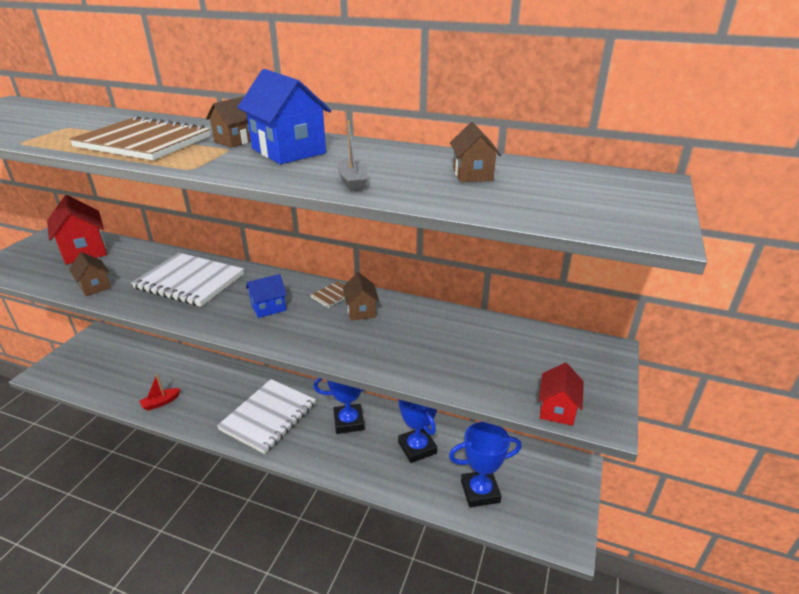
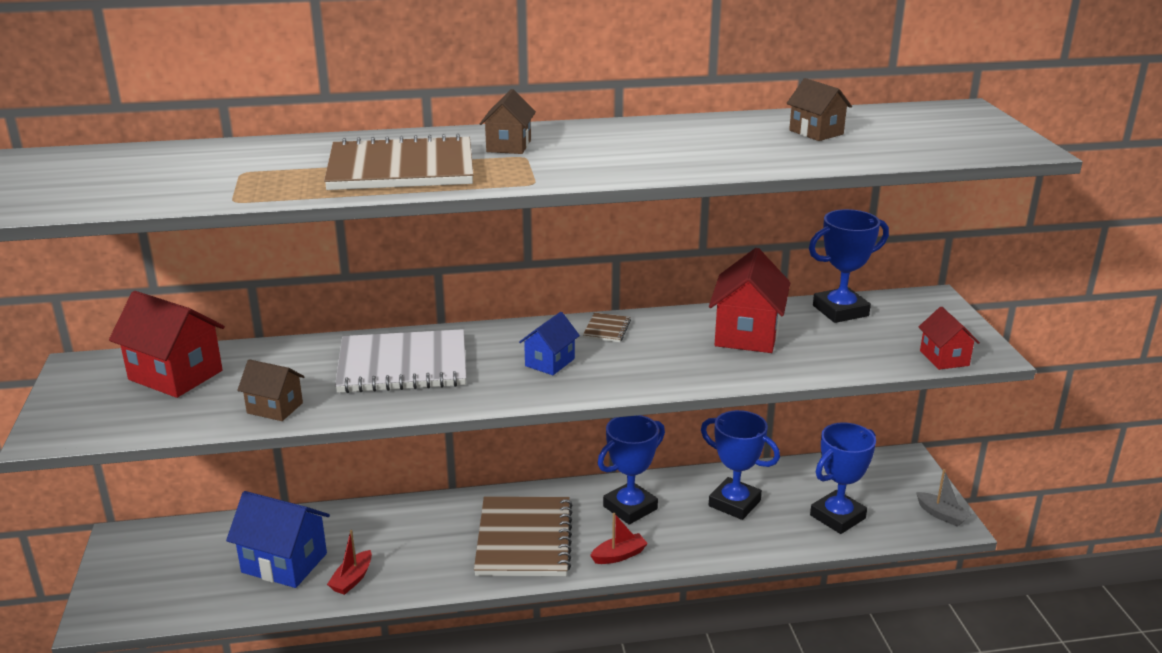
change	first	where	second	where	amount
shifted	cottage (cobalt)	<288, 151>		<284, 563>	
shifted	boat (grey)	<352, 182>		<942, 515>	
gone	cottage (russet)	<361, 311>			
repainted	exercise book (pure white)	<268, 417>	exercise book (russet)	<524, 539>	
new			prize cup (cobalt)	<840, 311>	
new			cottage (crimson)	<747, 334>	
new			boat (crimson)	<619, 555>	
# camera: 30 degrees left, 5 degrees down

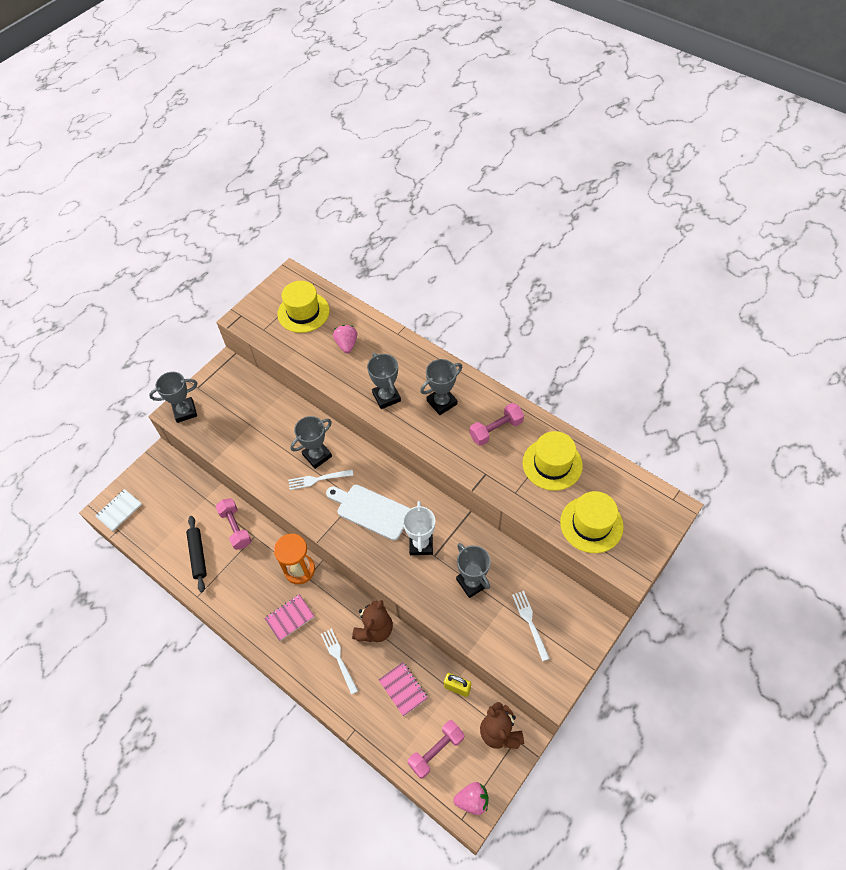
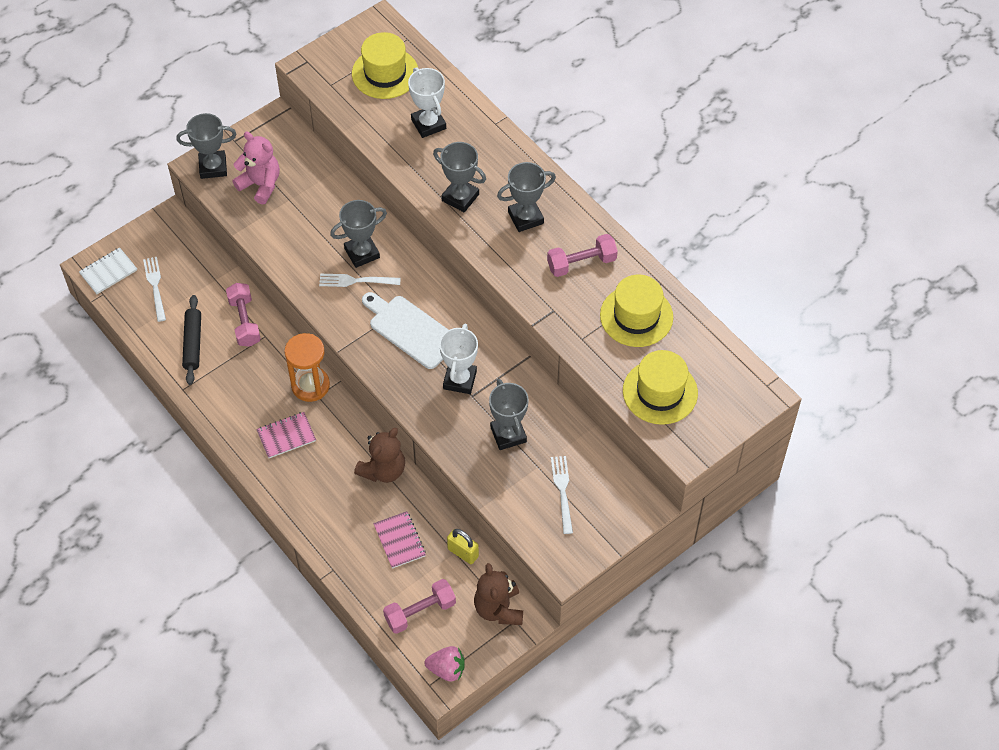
change	first	where	second	where	amount
swapped	berry (rose-pink)	<346, 344>	prize cup (pure white)	<428, 124>	
rotated	prize cup (grey)	<386, 397>		<460, 197>	45 degrees counterclockwise
shifted	table fork (pure white)	<338, 658>		<155, 286>	
new			stuffed bear (rose-pink)	<260, 185>	
# camera: 10 degrees right, 0 degrees up

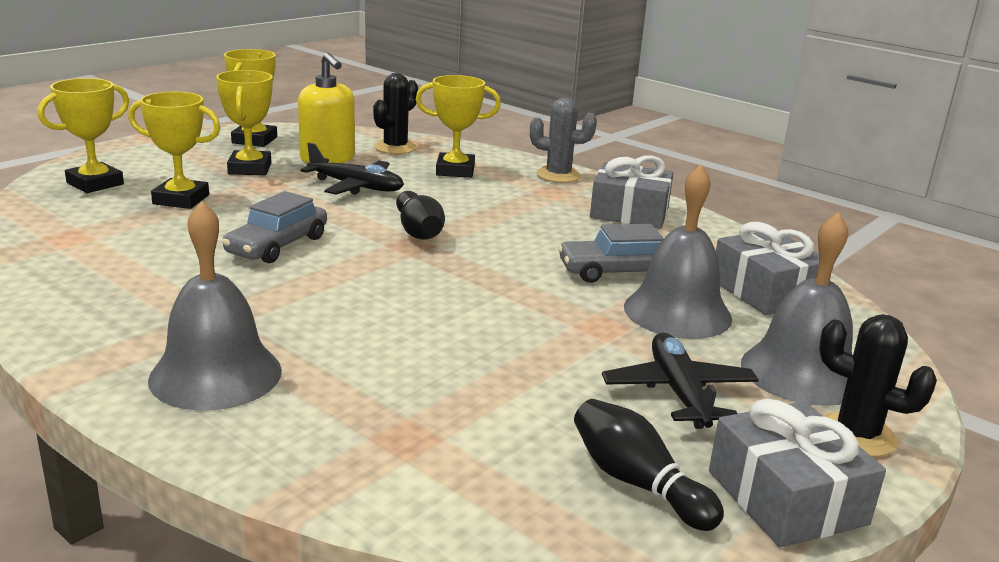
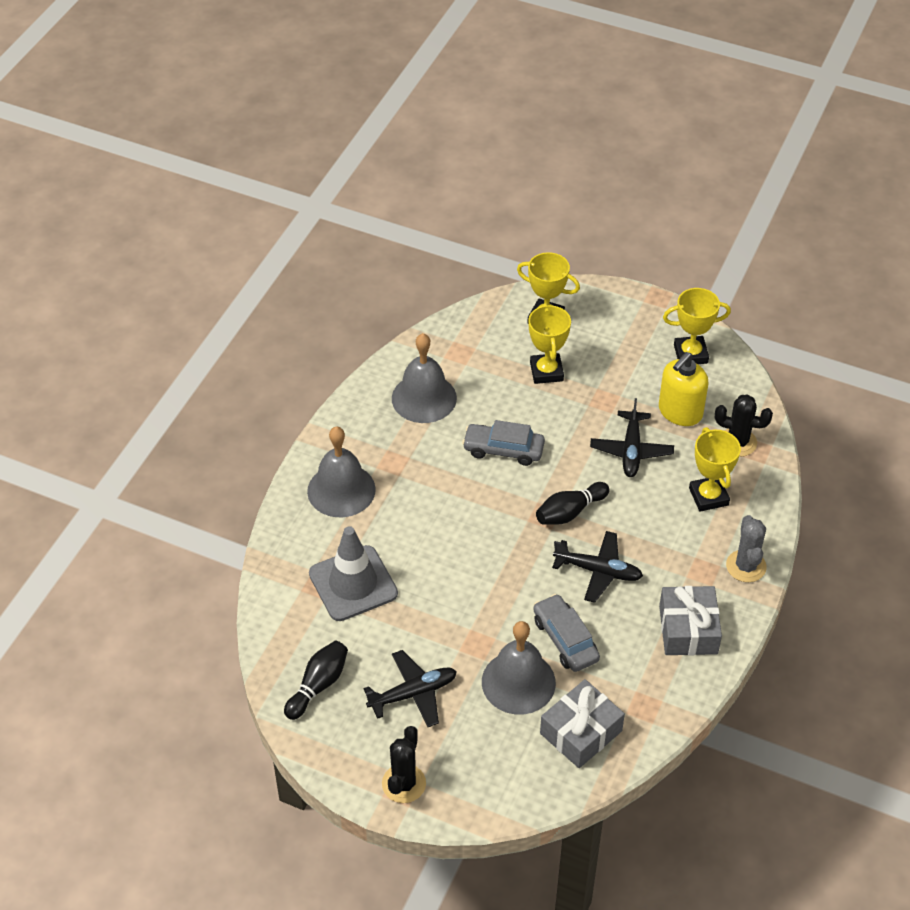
change	first	where	second	where	amount
gone	prize cup (bright yellow)	<250, 169>			
shifted	school bell (grey)	<801, 372>		<424, 398>	
gone	wrapped gift (grey)	<786, 497>			
new			safety cone (grey)	<353, 583>	
new			aeroplane (jet-black)	<598, 571>	
# camera: 75 degrees right, 25 degrees up

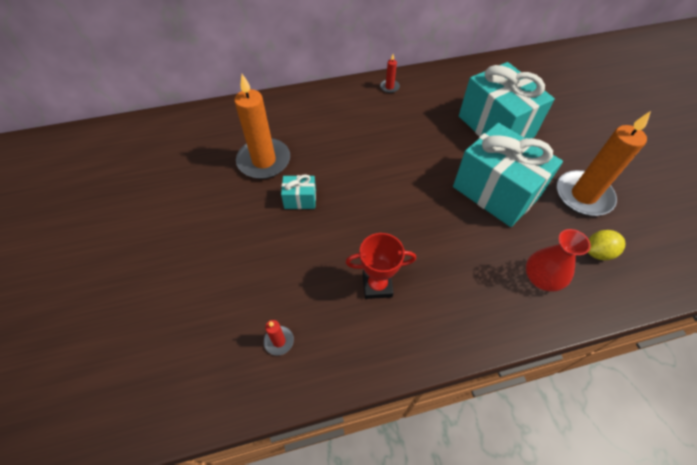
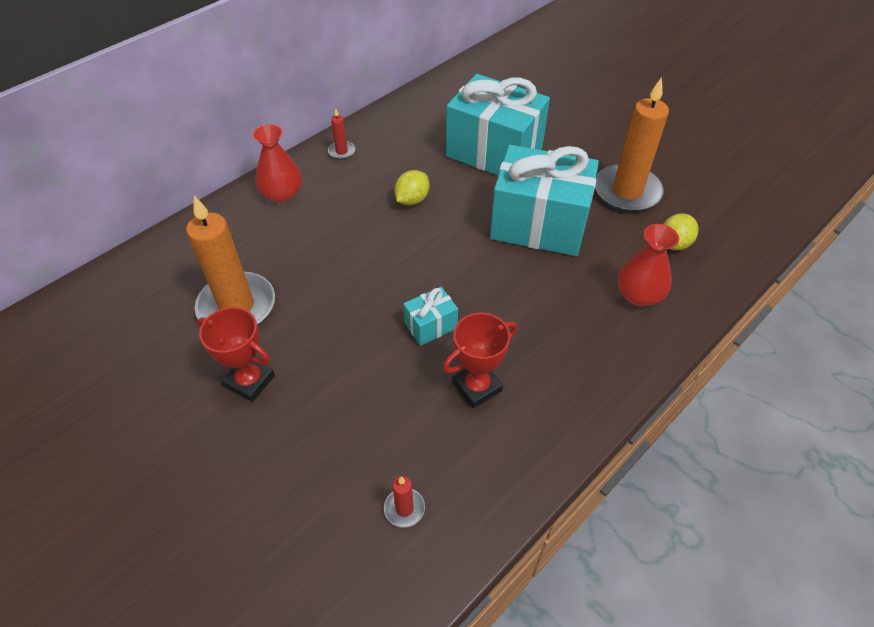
change	first	where	second	where	amount
shifted	wrapped gift (turquoise)	<300, 199>		<431, 325>	
new			vase (crimson)	<282, 194>	
new			toy lemon (bright yellow)	<412, 200>	
new			prize cup (crimson)	<250, 381>	
# camera: 30 degrees left, 5 degrees down

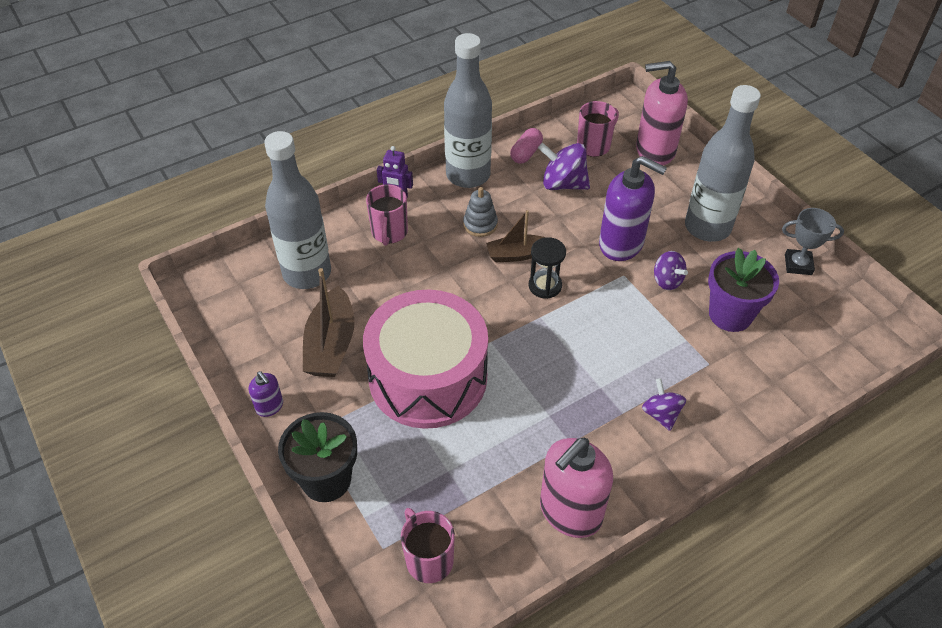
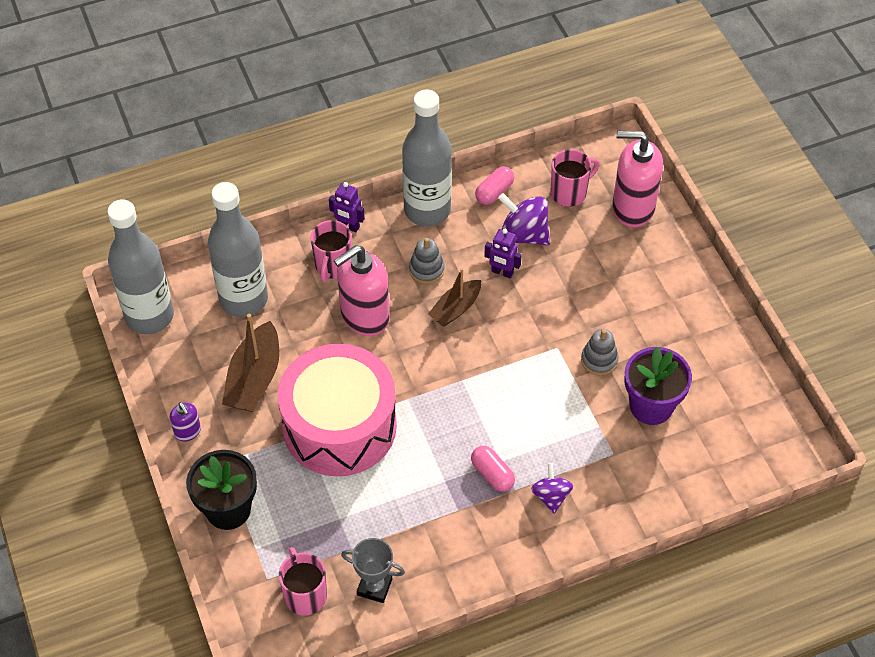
change	first	where	second	where	amount
shifted	flask (grey)	<707, 227>		<149, 316>	
gone	pump bottle (violet)	<621, 244>			
shifted	prize cup (grey)	<798, 265>		<374, 587>	
rotated	boat (russet)	<517, 254>		<455, 309>	45 degrees counterclockwise
gone	hourglass (jet-black)	<545, 286>			
swapped	whirligig (violet)	<667, 281>	stacking toy (grey)	<599, 360>	
shifted	pump bottle (rose-pink)	<570, 512>		<364, 316>	
new			robot figure (violet)	<502, 272>	
new			pill (rose-pink)	<492, 474>	
# camera: 10 degrees right, 5 degrees up

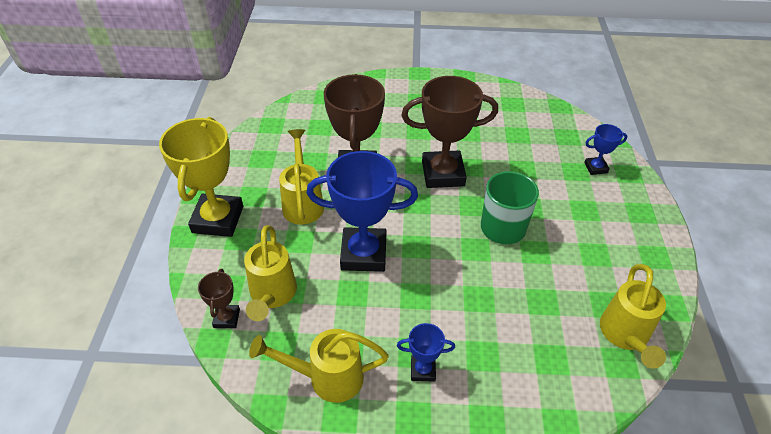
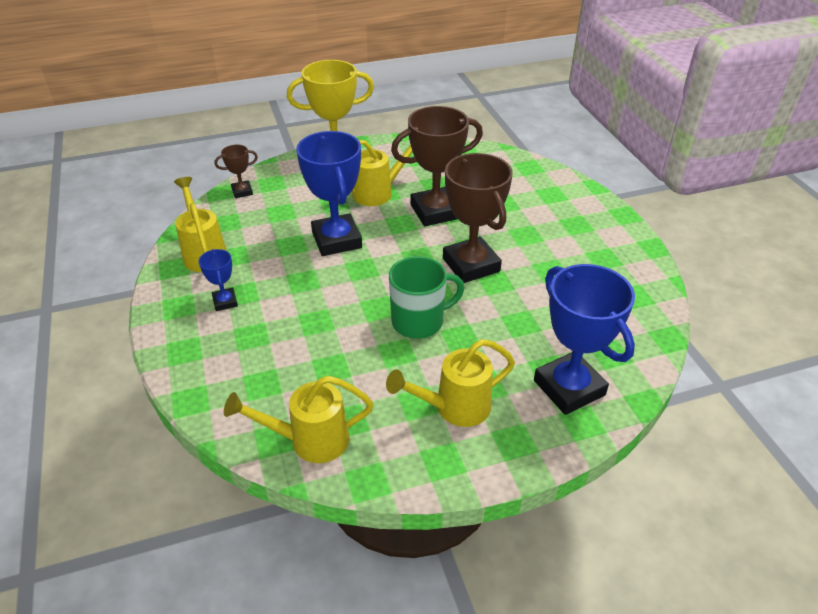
change	first	where	second	where	amount
scaled	prize cup (cobalt)	<595, 168>		<569, 388>	x2.10
shifted	watering can (bright yellow)	<272, 295>		<454, 407>	
# camera: 70 degrees right, 5 degrees down

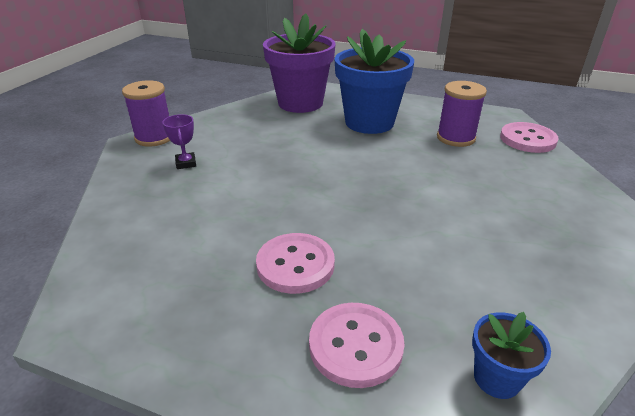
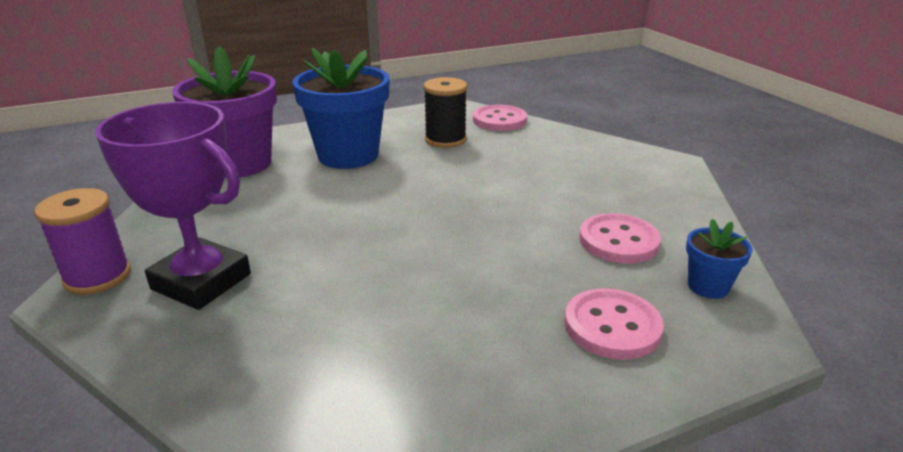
change	first	where	second	where	amount
repainted	bobbin (violet)	<455, 138>	bobbin (jet-black)	<445, 140>	
scaled	prize cup (violet)	<186, 163>		<201, 282>	x2.44
shifted	shirt button (rose-pink)	<295, 265>		<618, 241>	
# camera: 45 degrees left, 5 degrees down

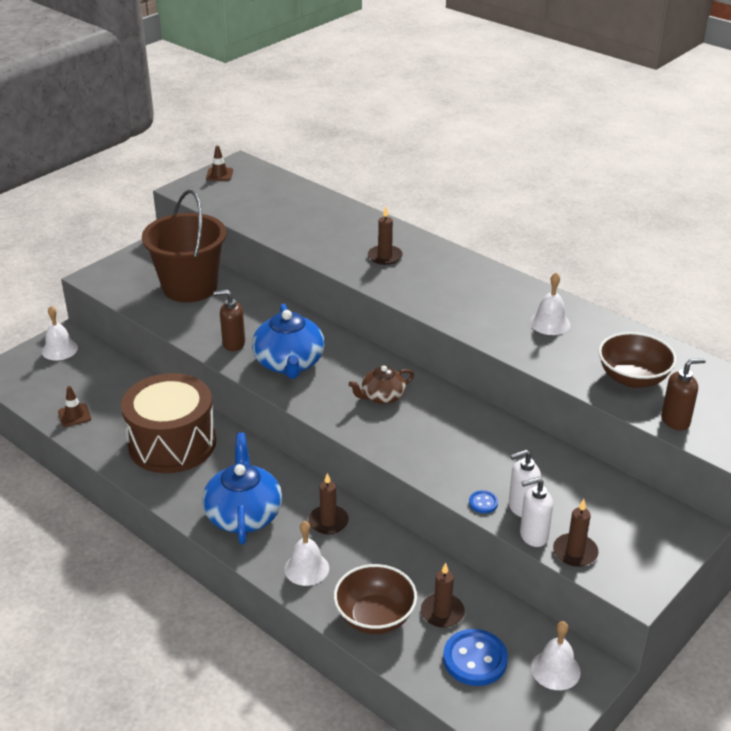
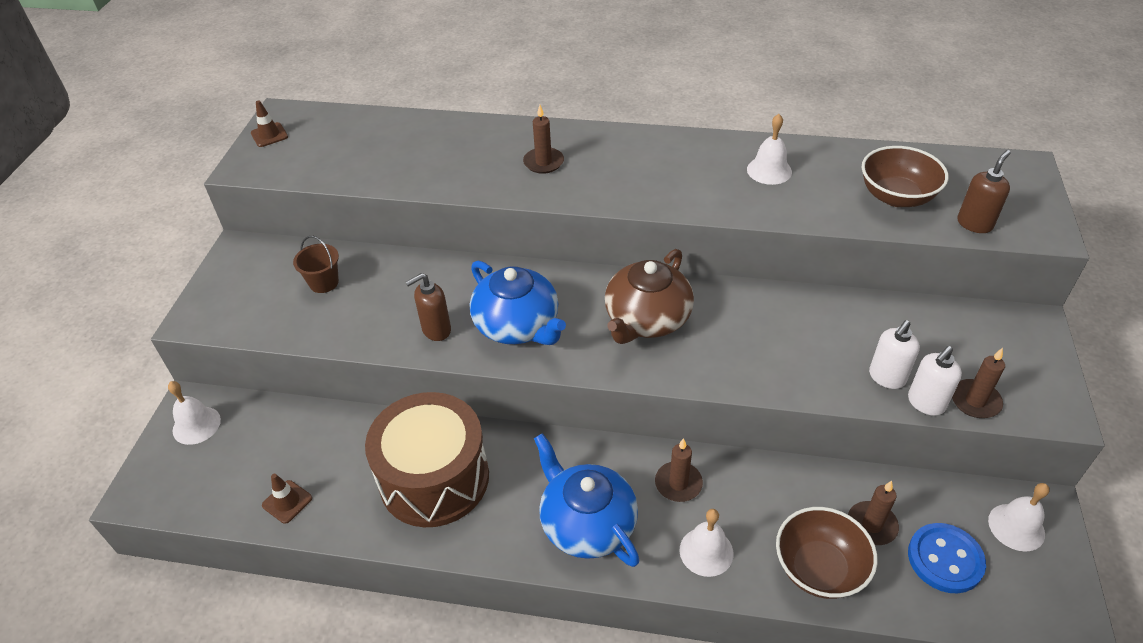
change	first	where	second	where	amount
scaled	pail (russet)	<190, 287>		<324, 282>	x0.43
scaled	china teapot (russet)	<382, 396>		<647, 319>	x1.70
gone	shirt button (cobalt)	<483, 503>			
# camera: 30 degrees left, 10 degrees up

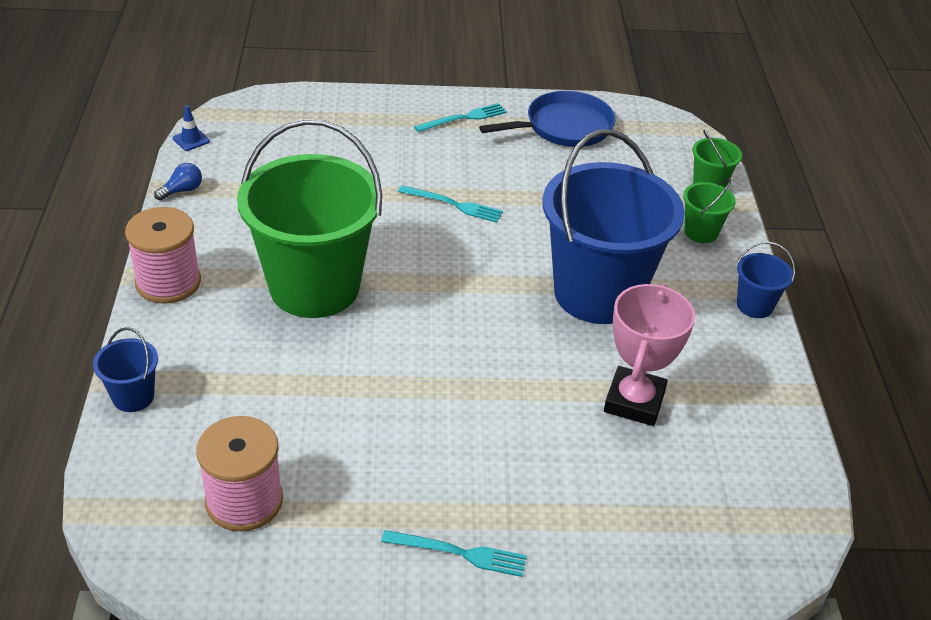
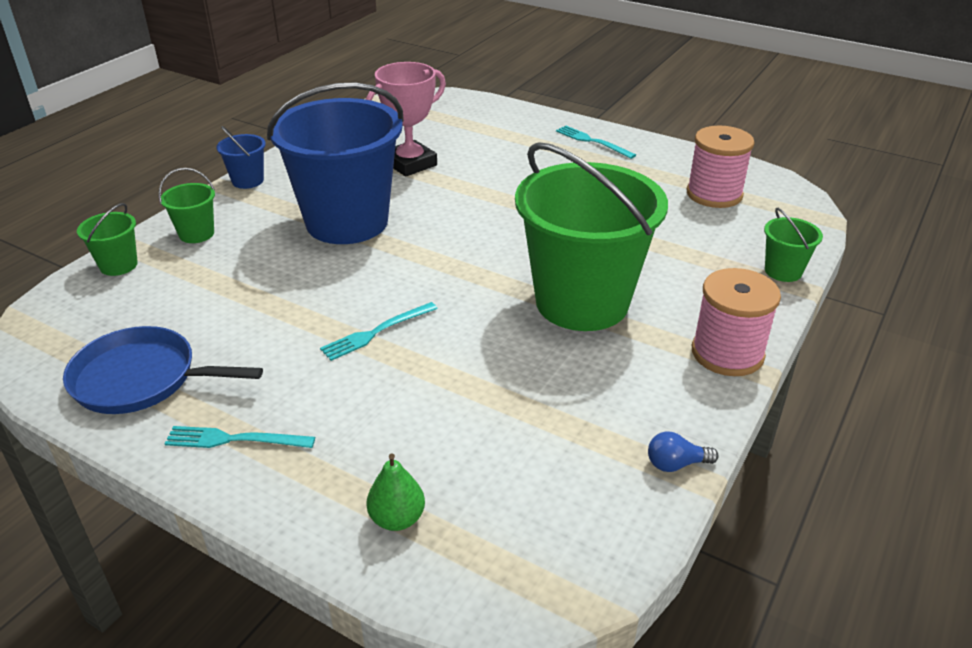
change	first	where	second	where	amount
gone	safety cone (cobalt)	<191, 140>			
rotated	table fork (turquoise)	<453, 205>		<376, 332>	90 degrees counterclockwise
repainted	pail (cobalt)	<133, 397>	pail (green)	<783, 271>	
new			toy pear (green)	<397, 519>	
# camera: 145 degrees left, 5 degrees down

